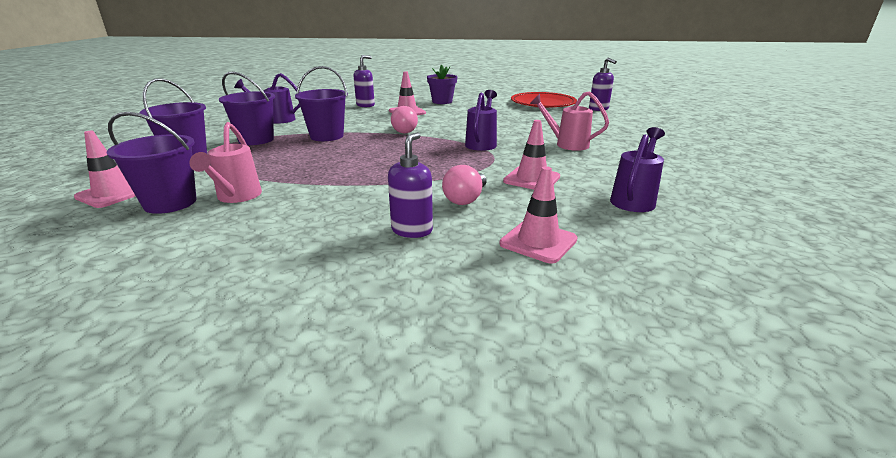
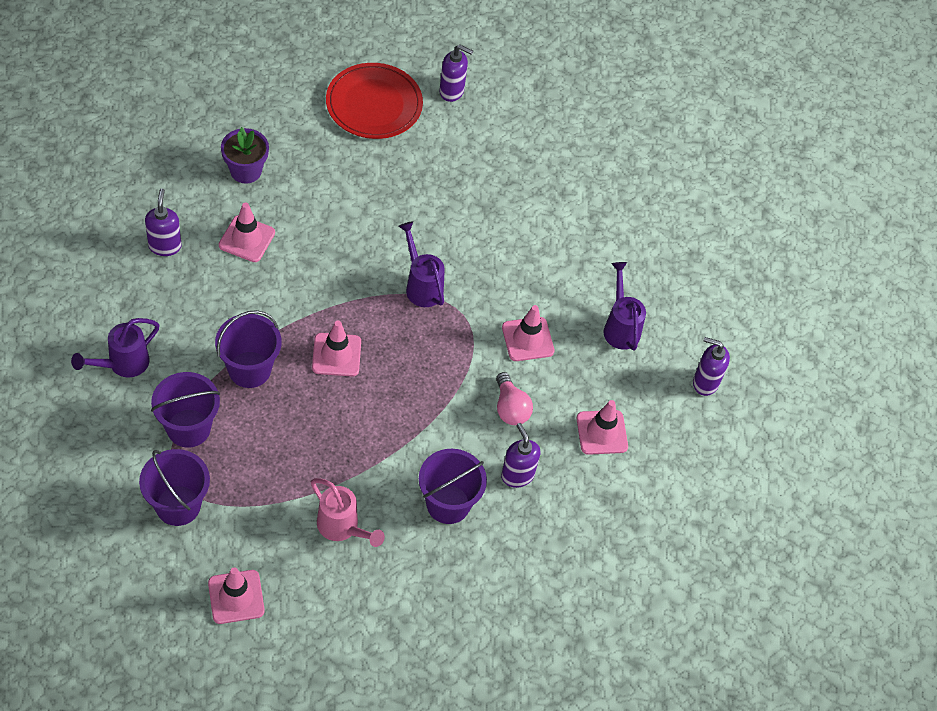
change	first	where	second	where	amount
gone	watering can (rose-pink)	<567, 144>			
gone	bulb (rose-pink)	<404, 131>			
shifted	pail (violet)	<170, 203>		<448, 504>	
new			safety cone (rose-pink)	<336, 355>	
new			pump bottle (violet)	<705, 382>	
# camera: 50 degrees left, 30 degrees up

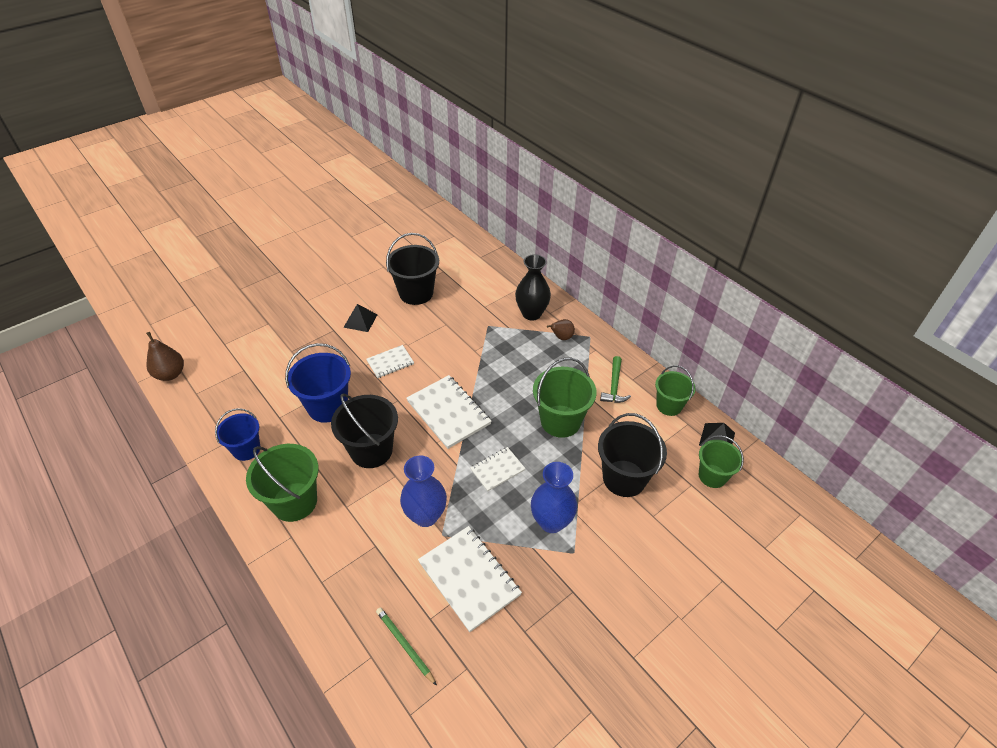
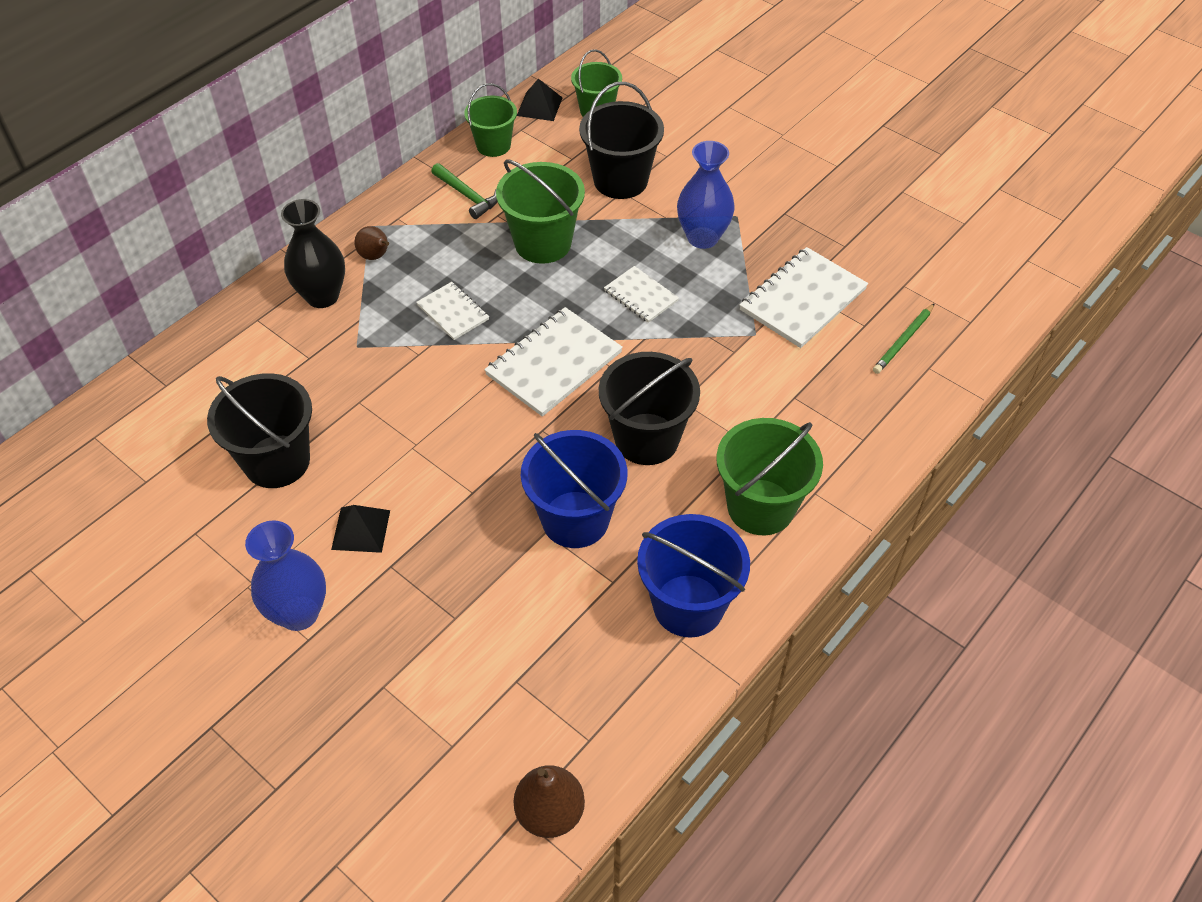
change	first	where	second	where	amount
shifted	exercise book (pure white)	<390, 362>		<453, 312>	
rotated	carpenter's hammer (green)	<614, 386>		<467, 196>	45 degrees clockwise
scaled	pail (cobalt)	<246, 449>		<688, 605>	x1.55
shifted	vase (cobalt)	<426, 516>		<299, 613>	
# camera: 100 degrees left, 5 degrees up

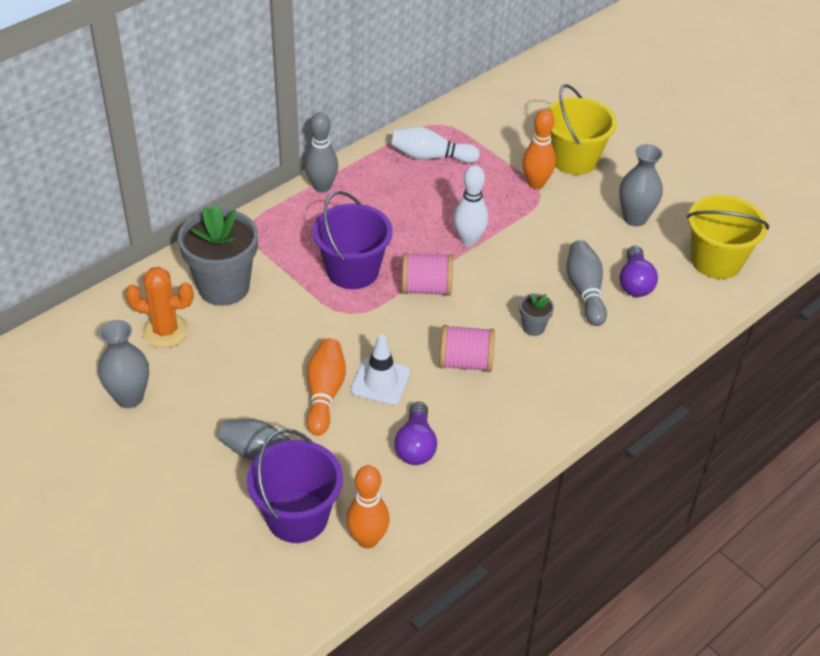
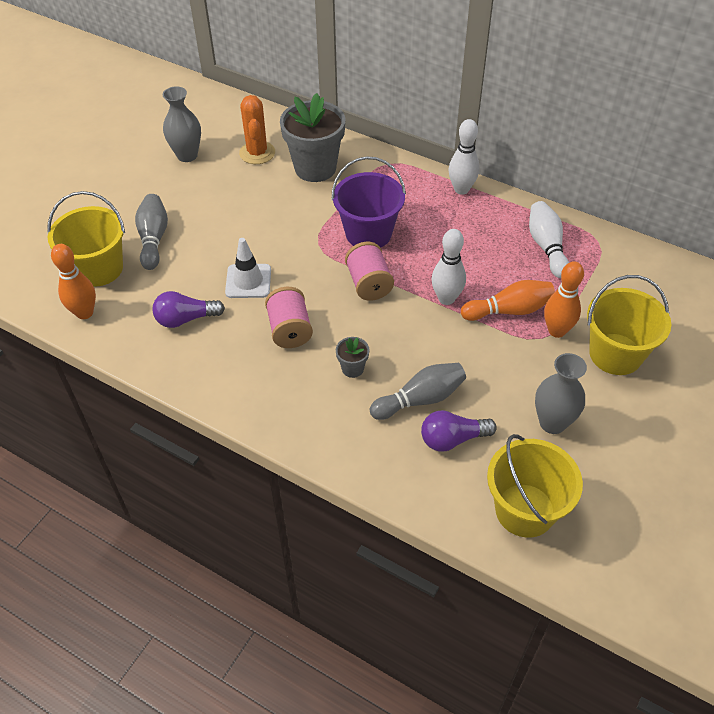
change	first	where	second	where	amount
repainted	bowling pin (grey)	<322, 187>	bowling pin (pure white)	<461, 189>	
shifted	bowling pin (orange)	<325, 394>		<509, 310>	
repainted	pail (violet)	<297, 516>	pail (bright yellow)	<99, 269>	
# camera: 75 degrees right, 5 degrees up

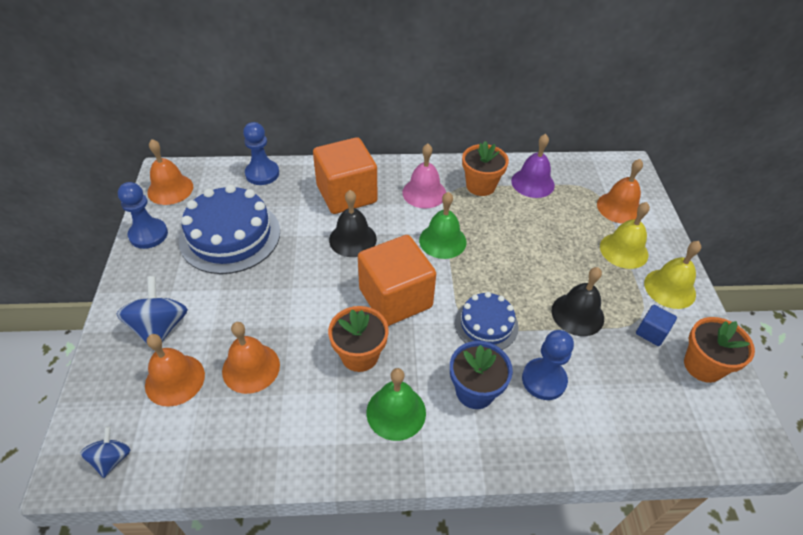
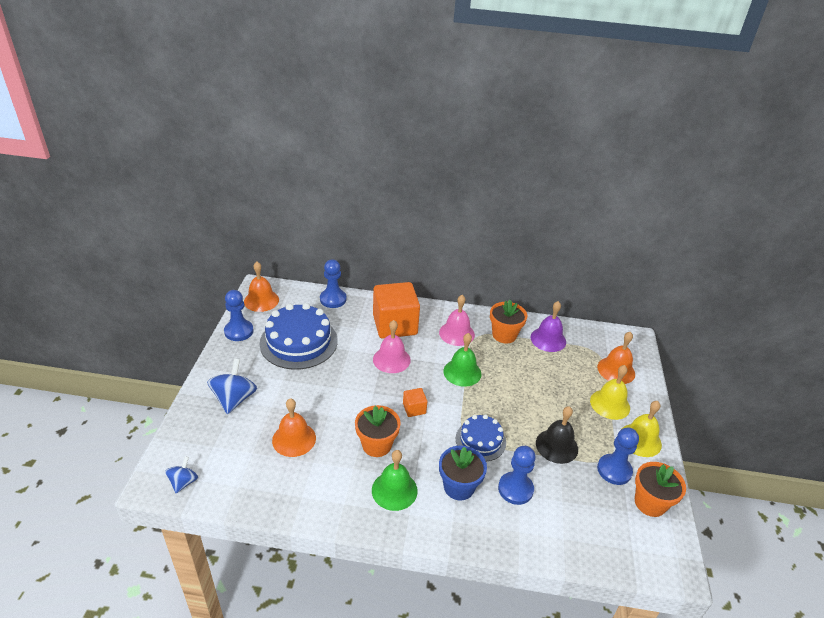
change	first	where	second	where	amount
repainted	school bell (jet-black)	<352, 239>	school bell (rose-pink)	<391, 359>	
scaled	solid cube (orange)	<395, 298>		<414, 409>	x0.43
swapped	solid cube (cobalt)	<651, 332>	pawn (cobalt)	<614, 470>	
gone	school bell (orange)	<175, 380>			
# camera: 10 degrees right, 10 degrees down

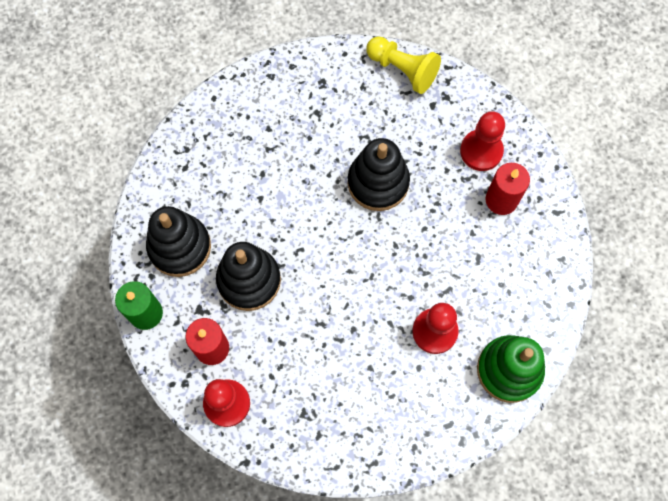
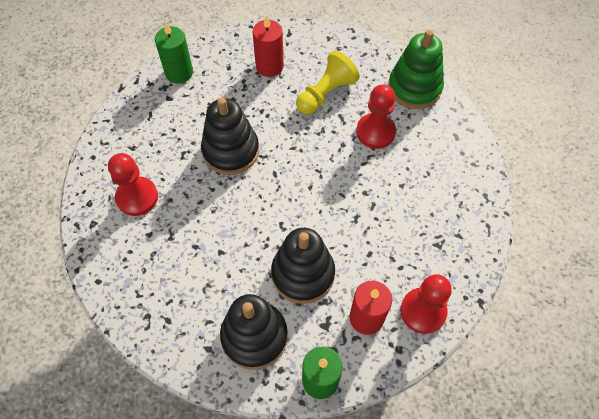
change	first	where	second	where	amount
shifted	pawn (bright yellow)	<403, 70>		<326, 93>	
shifted	pawn (crimson)	<481, 151>		<137, 197>	
new			wax candle (green)	<179, 73>	
# camera: 80 degrees left, 10 degrees down

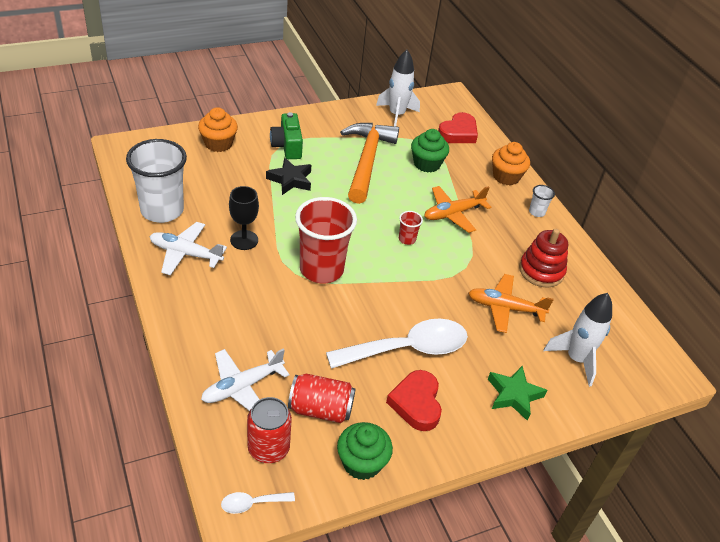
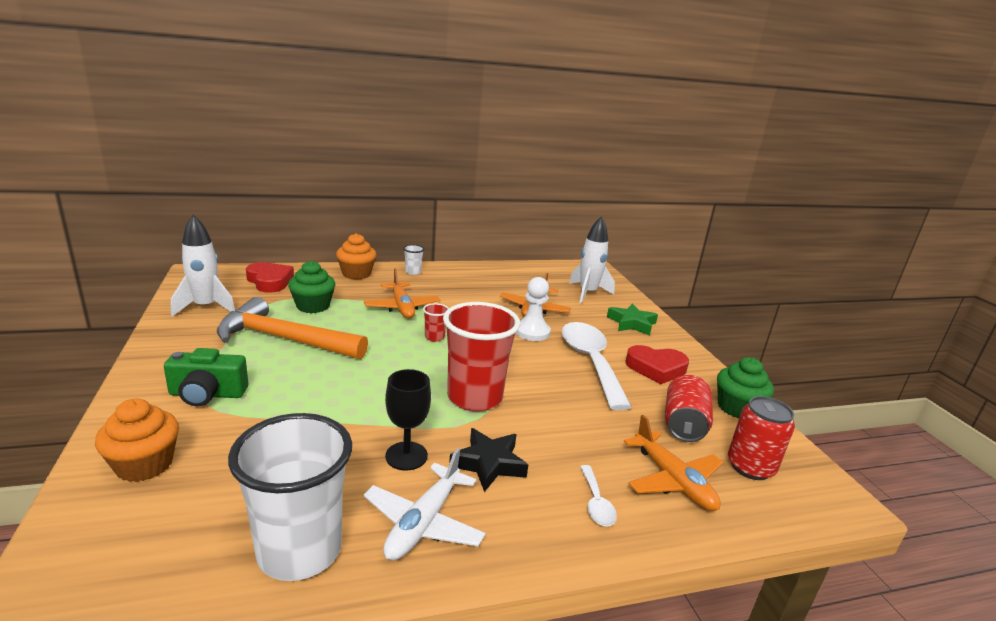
change	first	where	second	where	amount
shifted	star shape (jet-black)	<290, 180>		<489, 463>	
gone	stacking toy (crimson)	<541, 271>			
repainted	aeroplane (pure white)	<242, 387>	aeroplane (orange)	<673, 480>	
shifted	spoon (pure white)	<252, 503>		<596, 503>	
new			pawn (pure white)	<532, 332>	
# camera: 80 degrees left, 20 degrees down

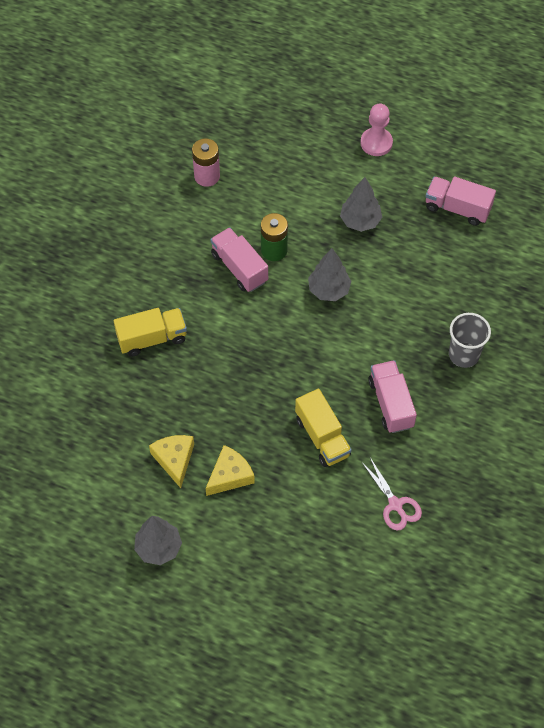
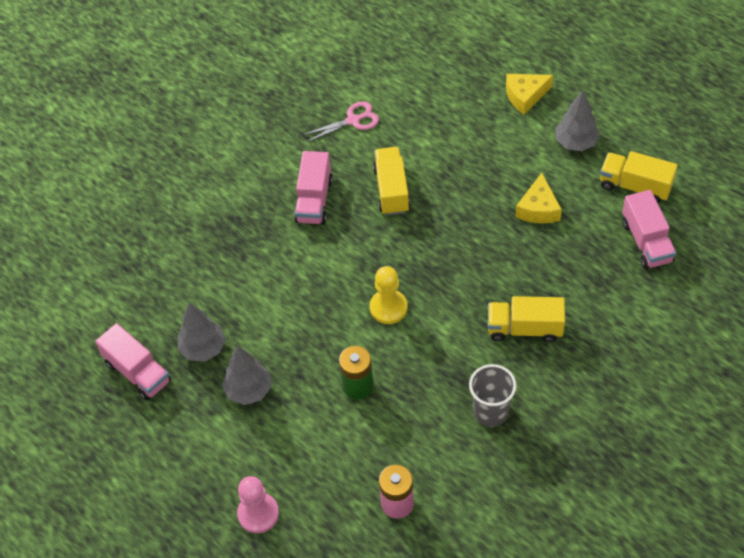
change	first	where	second	where	amount
shifted	pawn (rose-pink)	<376, 143>		<258, 513>	
shifted	toy truck (rose-pink)	<239, 268>		<646, 241>	
shifted	tree (grey)	<329, 290>		<203, 348>	
shifted	beaker (grey)	<464, 355>		<491, 411>	
shifted	cheese wedge (bright yellow)	<230, 475>		<525, 96>	
rotated	scissors (rose-pink)	<395, 505>		<353, 120>	75 degrees clockwise
new			toy truck (bright yellow)	<635, 186>	
new			pawn (bright yellow)	<388, 308>	
# camera: 155 degrees left, 5 degrees down

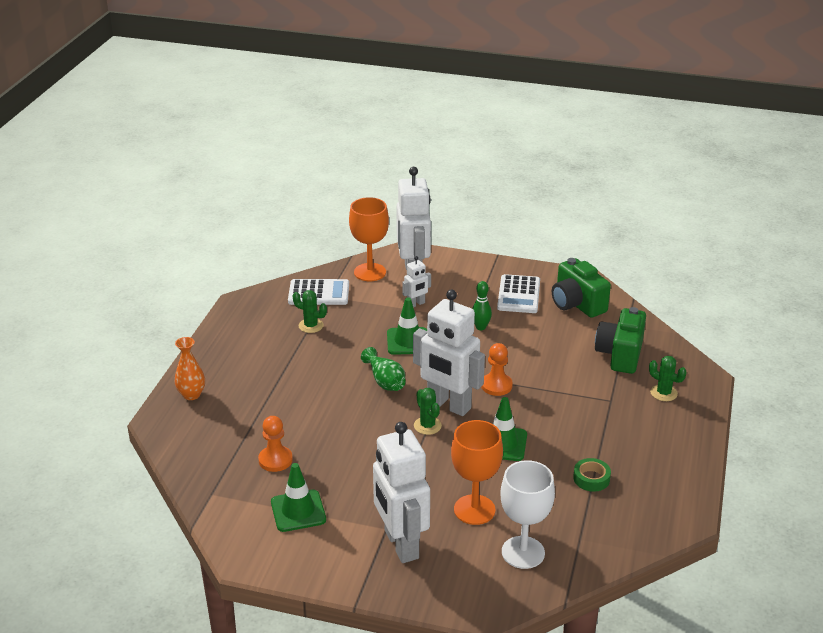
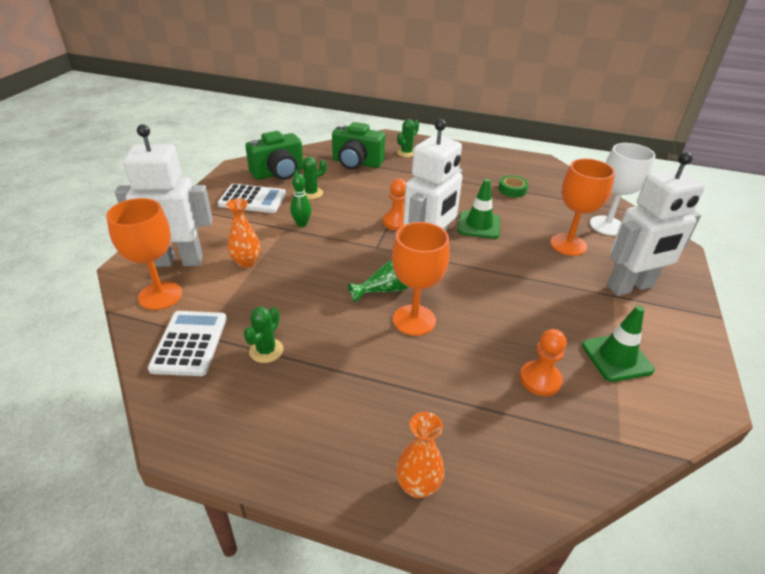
change	first	where	second	where	amount
swapped	robot figure (pure white)	<416, 304>	vase (orange)	<246, 262>	
gone	safety cone (green)	<408, 341>			
shifted	prickly plant (green)	<427, 426>		<311, 193>	
new			wine glass (orange)	<414, 320>	
# camera: 90 degrees left, 5 degrees up

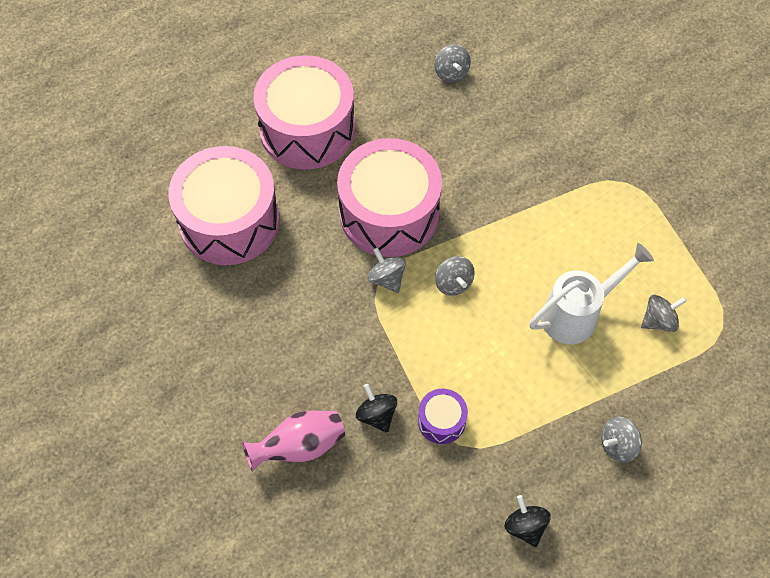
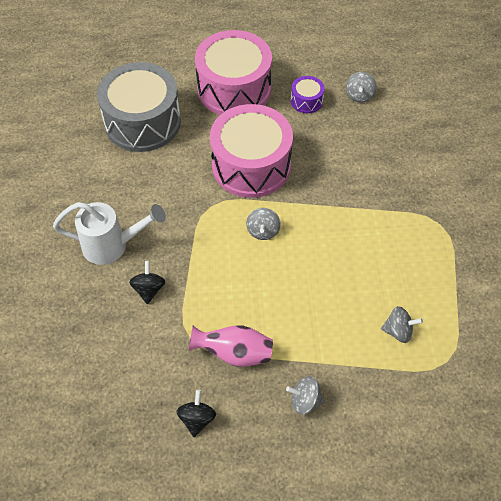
change	first	where	second	where	amount
repainted	drum (rose-pink)	<229, 221>	drum (grey)	<142, 122>	
shifted	watering can (pure white)	<577, 314>		<112, 245>	
gone	whirligig (grey)	<386, 278>			
shifted	drum (violet)	<441, 421>		<306, 101>	
shifted	vase (rose-pink)	<300, 446>		<234, 353>	
# camera: 30 degrees right, 5 degrees down

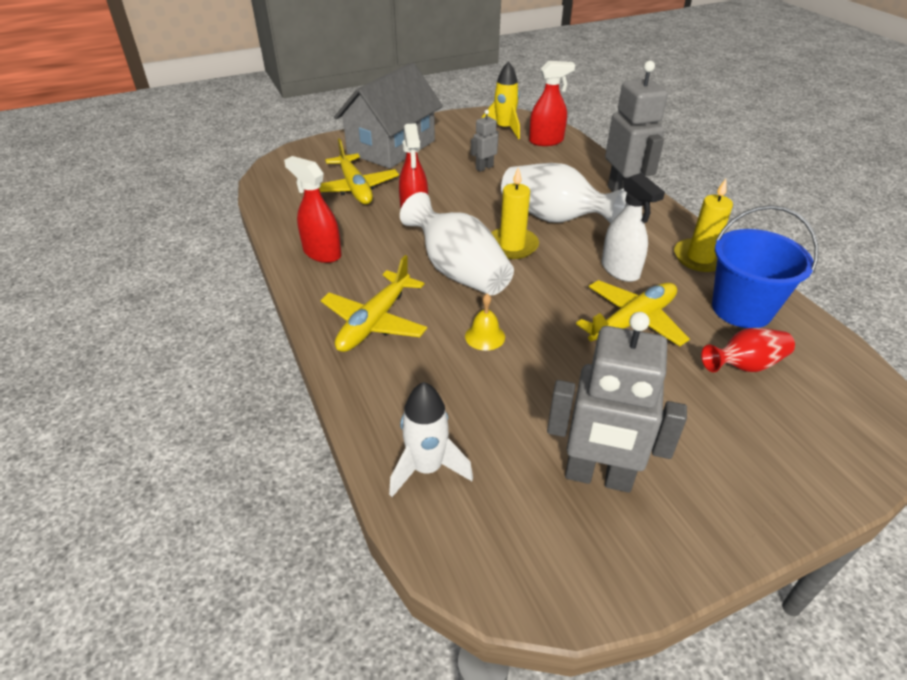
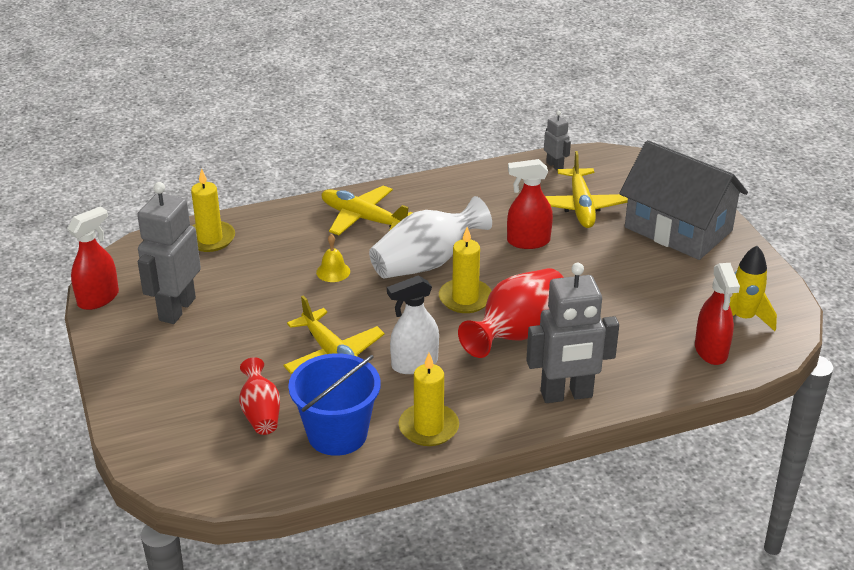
change	first	where	second	where	amount
shifted	robot figure (grey)	<484, 167>		<555, 166>	
rotated	aeroplane (bright yellow)	<355, 188>		<581, 206>	75 degrees counterclockwise
shifted	sprayer (crimson)	<322, 253>		<98, 298>	
repainted	vase (pure white)	<553, 218>	vase (crimson)	<516, 332>	
swapped	rocket (pure white)	<427, 468>	wax candle (bright yellow)	<210, 239>	
# camera: 95 degrees right, 5 degrees down

